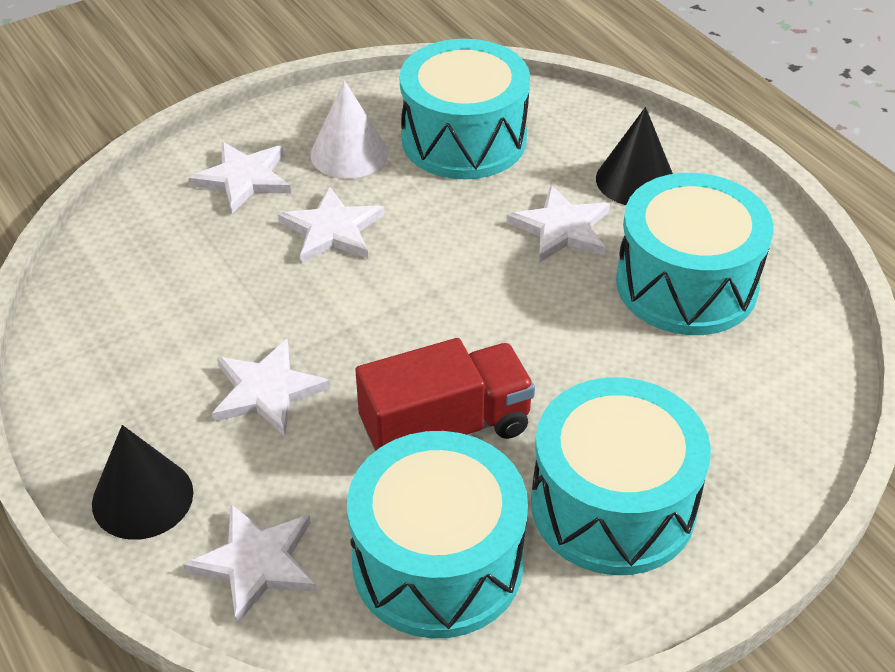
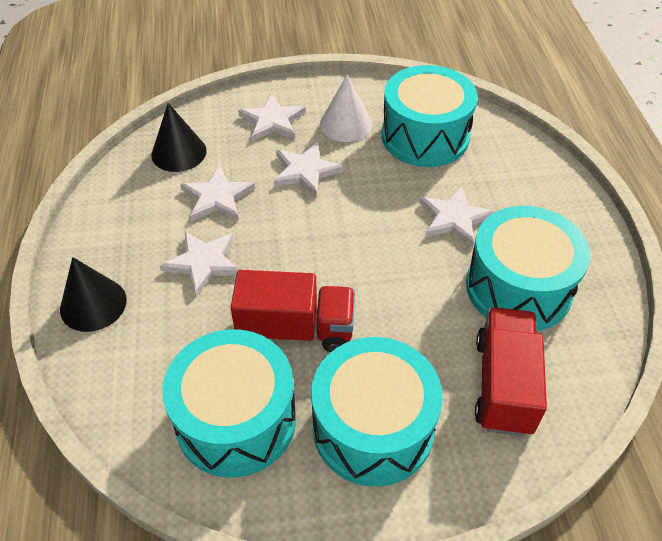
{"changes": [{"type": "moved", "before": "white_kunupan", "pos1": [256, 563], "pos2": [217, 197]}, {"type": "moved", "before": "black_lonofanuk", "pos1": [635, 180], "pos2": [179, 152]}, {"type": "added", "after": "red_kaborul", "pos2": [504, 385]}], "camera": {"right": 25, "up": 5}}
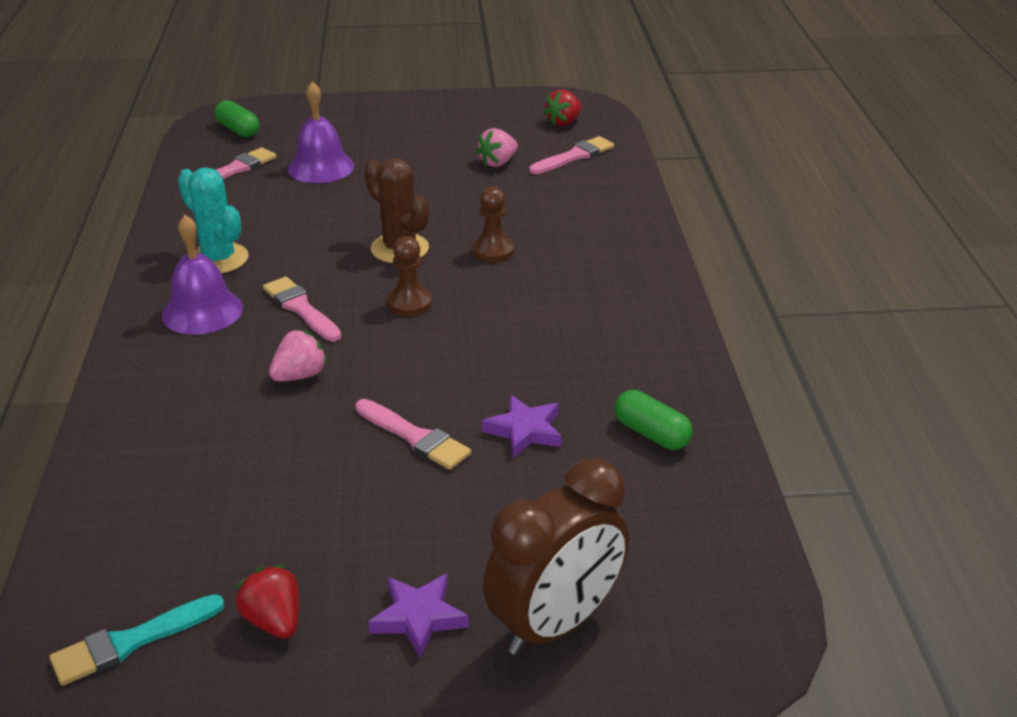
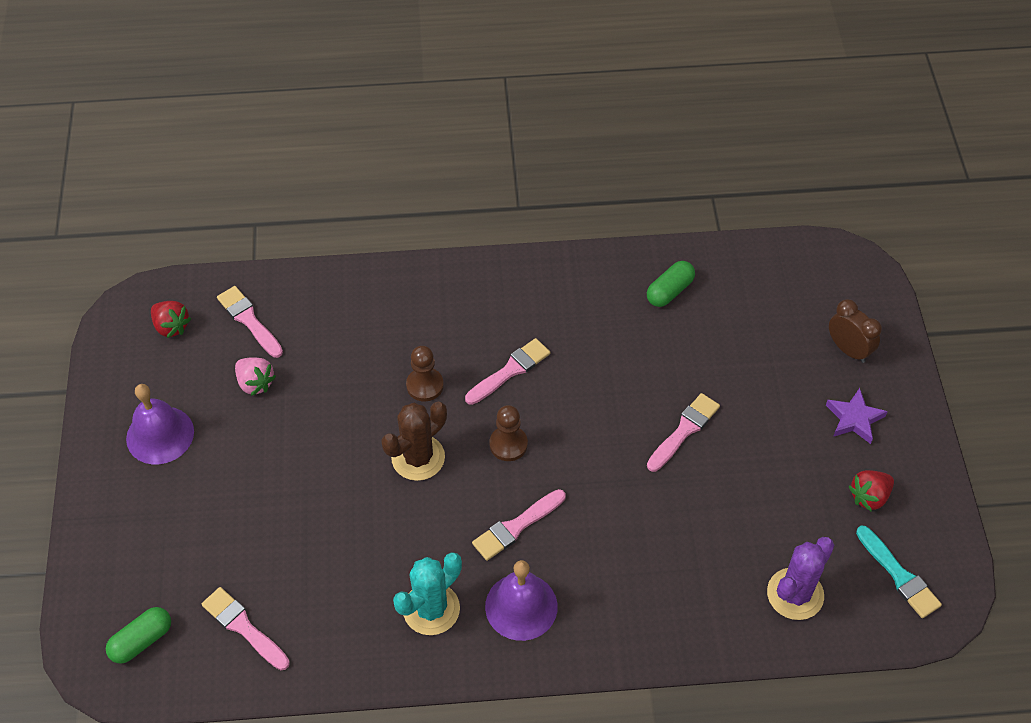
{"changes": [{"type": "removed", "before": "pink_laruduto", "pos1": [300, 375]}, {"type": "moved", "before": "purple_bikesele", "pos1": [321, 167], "pos2": [160, 435]}, {"type": "removed", "before": "purple_kunupan", "pos1": [525, 431]}, {"type": "resized", "before": "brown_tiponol", "pos1": [555, 624], "pos2": [848, 350], "scale": 0.58}, {"type": "added", "after": "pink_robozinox", "pos2": [510, 371]}, {"type": "added", "after": "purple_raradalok", "pos2": [795, 594]}], "camera": {"right": -90, "up": 20}}
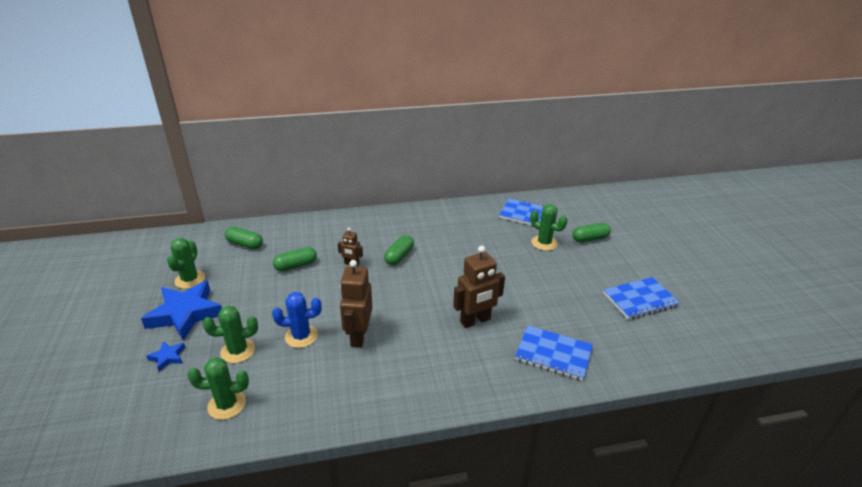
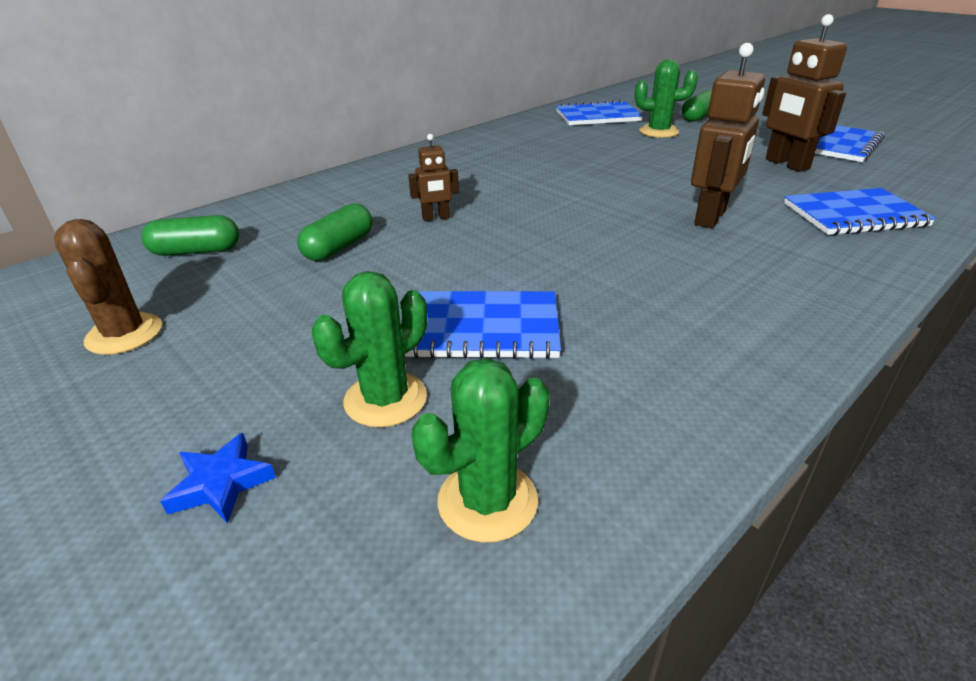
{"changes": [{"type": "removed", "before": "blue_kunupan", "pos1": [185, 314]}, {"type": "recoloured", "before": "green_raradalok", "after": "brown_raradalok", "pos1": [190, 280], "pos2": [124, 334]}, {"type": "replaced", "before": "blue_raradalok", "after": "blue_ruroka", "pos1": [301, 336], "pos2": [484, 328]}, {"type": "moved", "before": "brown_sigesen", "pos1": [358, 336], "pos2": [786, 164]}, {"type": "removed", "before": "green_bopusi", "pos1": [399, 256]}], "camera": {"right": -30, "up": 0}}
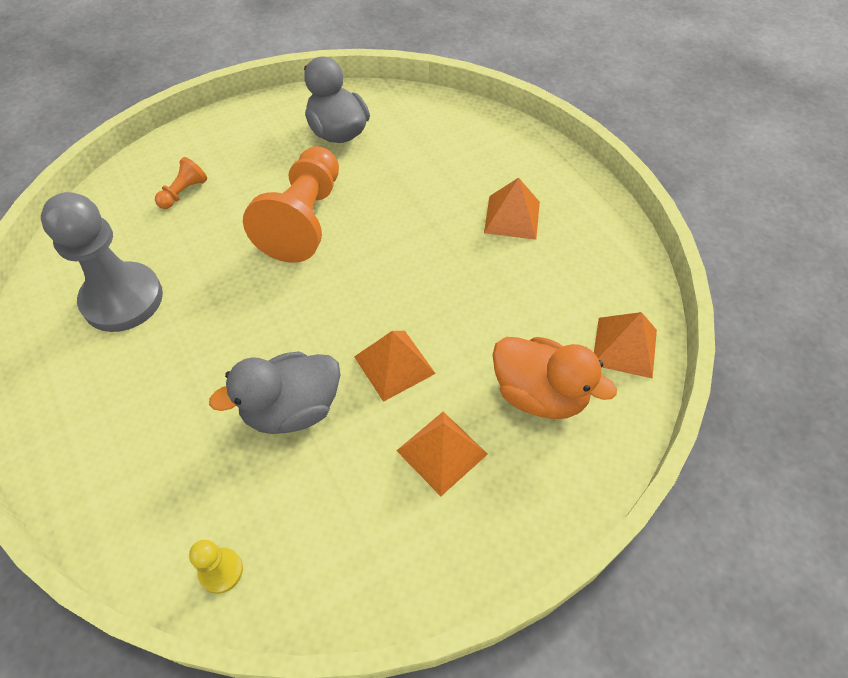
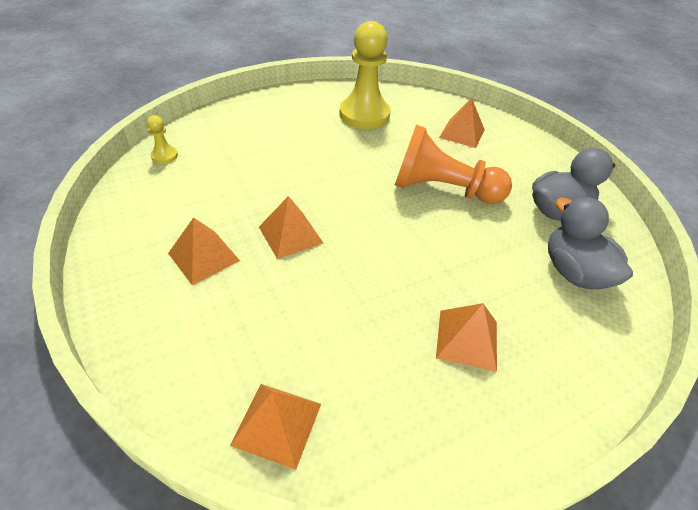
{"changes": [{"type": "recoloured", "before": "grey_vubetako", "after": "yellow_vubetako", "pos1": [122, 299], "pos2": [364, 115]}, {"type": "replaced", "before": "orange_vubetako", "after": "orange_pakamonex", "pos1": [183, 192], "pos2": [462, 133]}, {"type": "moved", "before": "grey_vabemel", "pos1": [292, 409], "pos2": [573, 272]}, {"type": "removed", "before": "orange_vabemel", "pos1": [539, 394]}], "camera": {"right": 90, "up": -10}}
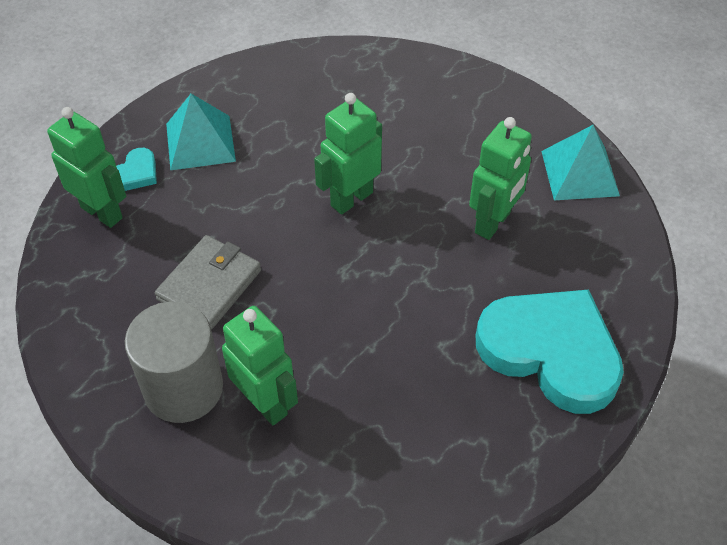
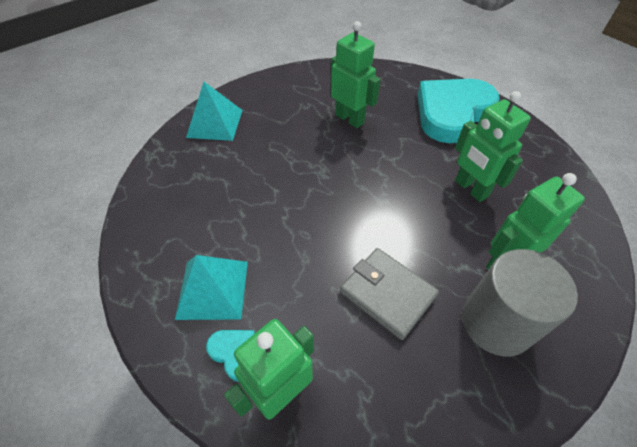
{"changes": [{"type": "moved", "before": "green_sigesen", "pos1": [351, 198], "pos2": [470, 189]}, {"type": "moved", "before": "turquoise_pakamonex", "pos1": [580, 173], "pos2": [215, 123]}], "camera": {"right": -80, "up": 0}}
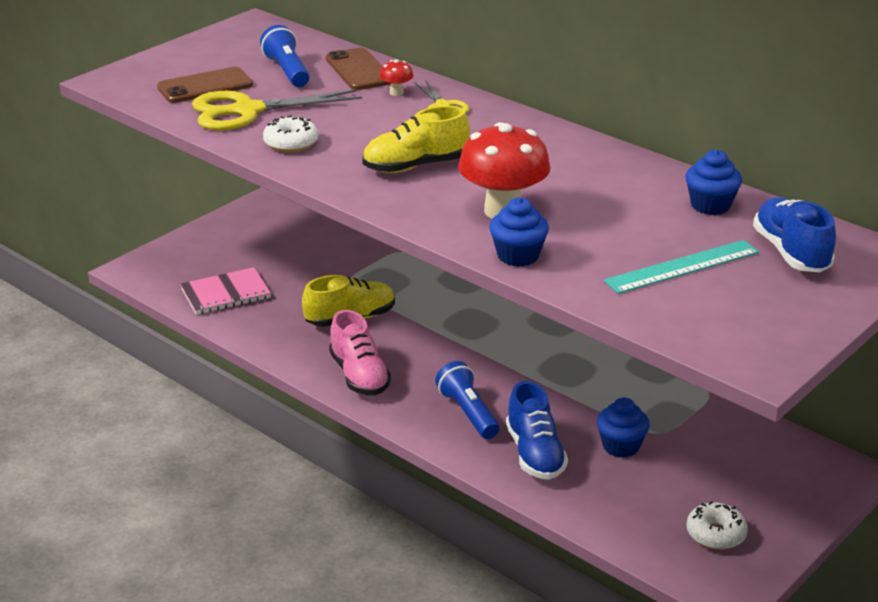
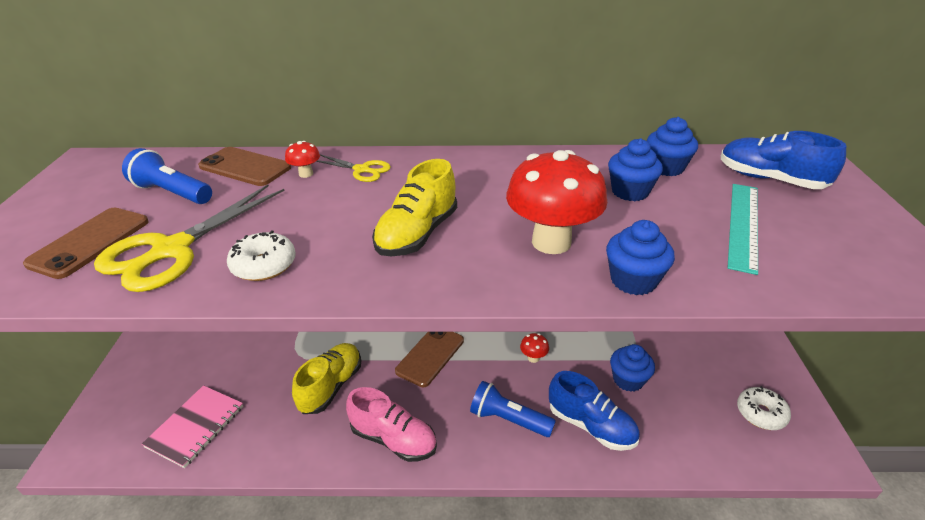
{"changes": [{"type": "added", "after": "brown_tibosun", "pos2": [430, 356]}, {"type": "added", "after": "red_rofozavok", "pos2": [533, 358]}, {"type": "added", "after": "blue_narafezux", "pos2": [630, 192]}], "camera": {"right": -40, "up": 5}}
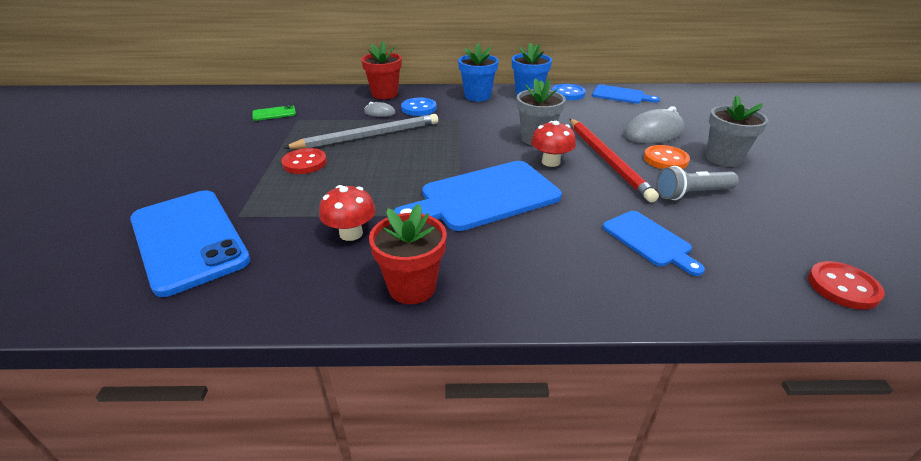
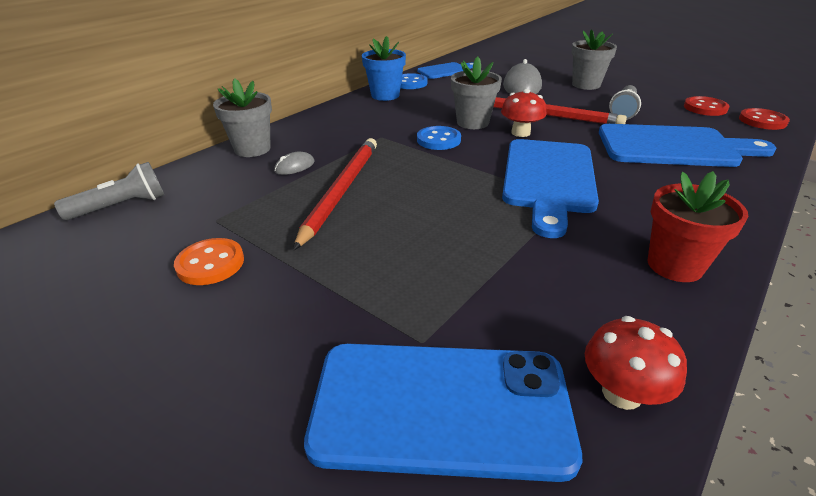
{"changes": [{"type": "removed", "before": "green_tibosun", "pos1": [274, 113]}, {"type": "moved", "before": "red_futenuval", "pos1": [305, 163], "pos2": [705, 108]}, {"type": "recoloured", "before": "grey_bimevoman", "after": "red_bimevoman", "pos1": [368, 136], "pos2": [341, 191]}, {"type": "moved", "before": "red_rofozavok", "pos1": [351, 233], "pos2": [622, 393]}, {"type": "recoloured", "before": "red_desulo", "after": "grey_desulo", "pos1": [385, 94], "pos2": [252, 149]}, {"type": "moved", "before": "blue_futenuval", "pos1": [419, 108], "pos2": [438, 140]}, {"type": "removed", "before": "blue_desulo", "pos1": [477, 96]}, {"type": "resized", "before": "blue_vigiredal", "pos1": [649, 240], "pos2": [673, 147], "scale": 1.82}, {"type": "moved", "before": "orange_futenuval", "pos1": [665, 159], "pos2": [210, 263]}, {"type": "added", "after": "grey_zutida", "pos2": [121, 206]}], "camera": {"right": -50, "up": 0}}
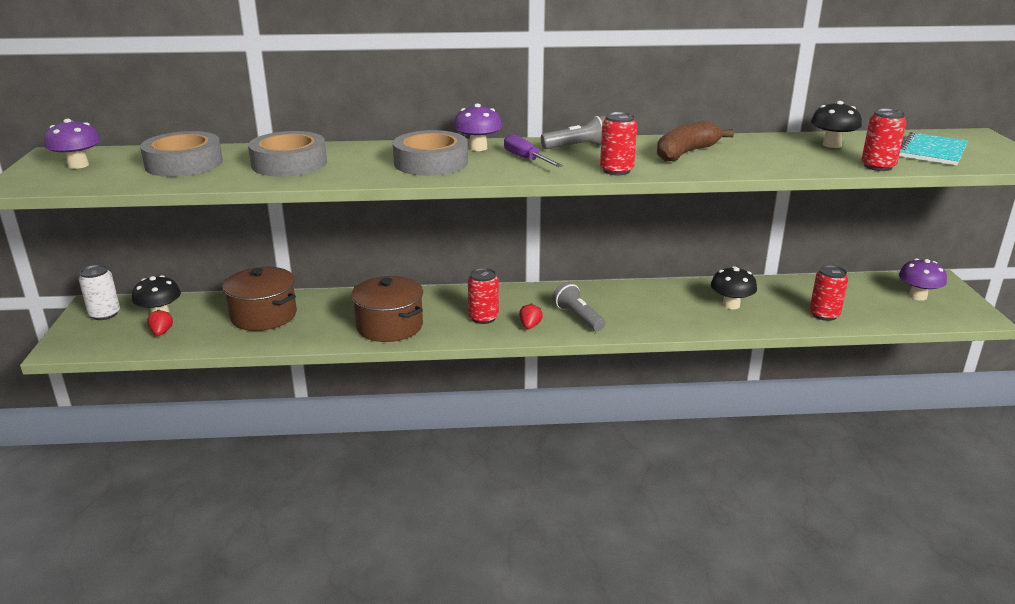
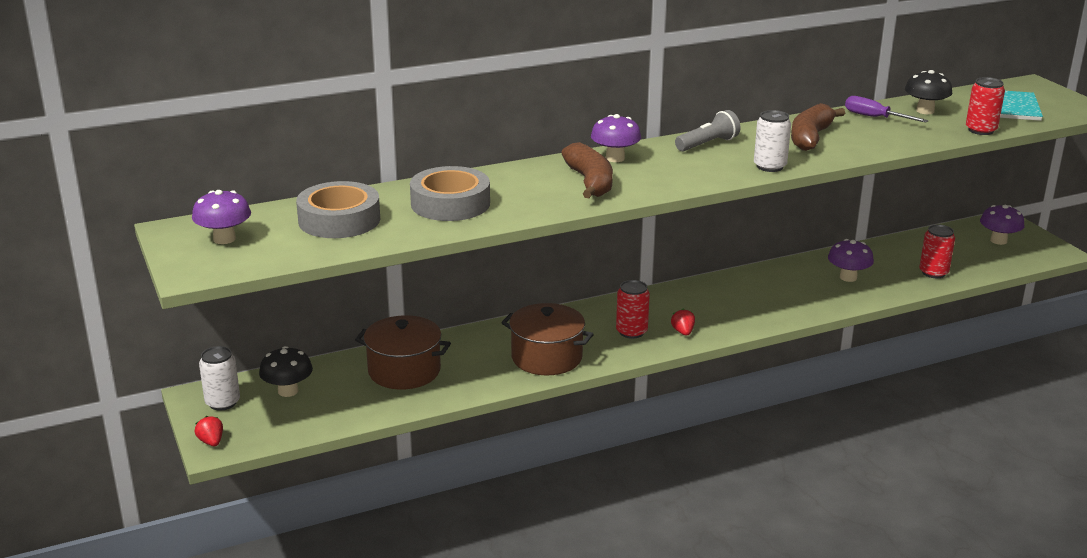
{"changes": [{"type": "moved", "before": "red_laruduto", "pos1": [161, 332], "pos2": [211, 442]}, {"type": "replaced", "before": "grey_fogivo", "after": "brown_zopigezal", "pos1": [431, 163], "pos2": [590, 182]}, {"type": "moved", "before": "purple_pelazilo", "pos1": [526, 159], "pos2": [875, 117]}, {"type": "removed", "before": "grey_zutida", "pos1": [578, 317]}, {"type": "recoloured", "before": "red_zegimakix", "after": "white_zegimakix", "pos1": [616, 170], "pos2": [769, 166]}, {"type": "recoloured", "before": "black_rofozavok", "after": "purple_rofozavok", "pos1": [731, 305], "pos2": [848, 277]}], "camera": {"right": -20, "up": 0}}
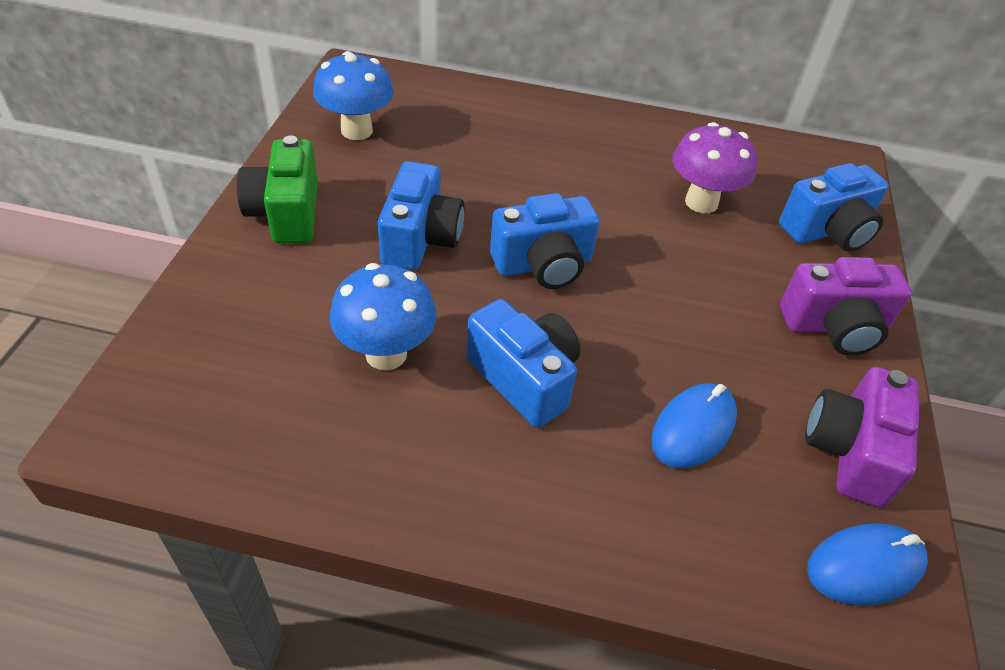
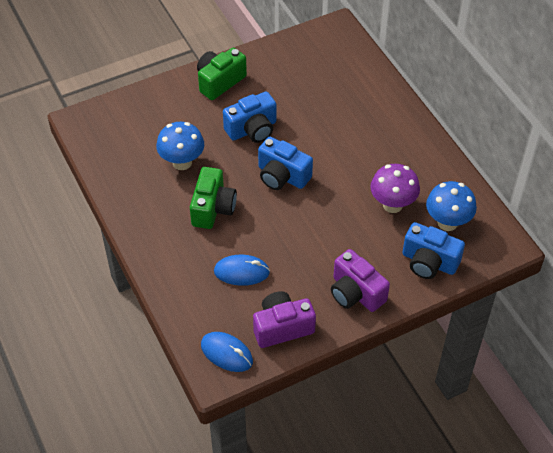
{"changes": [{"type": "moved", "before": "blue_rofozavok", "pos1": [356, 130], "pos2": [447, 223]}, {"type": "recoloured", "before": "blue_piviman", "after": "green_piviman", "pos1": [524, 378], "pos2": [213, 208]}], "camera": {"right": 55, "up": 5}}
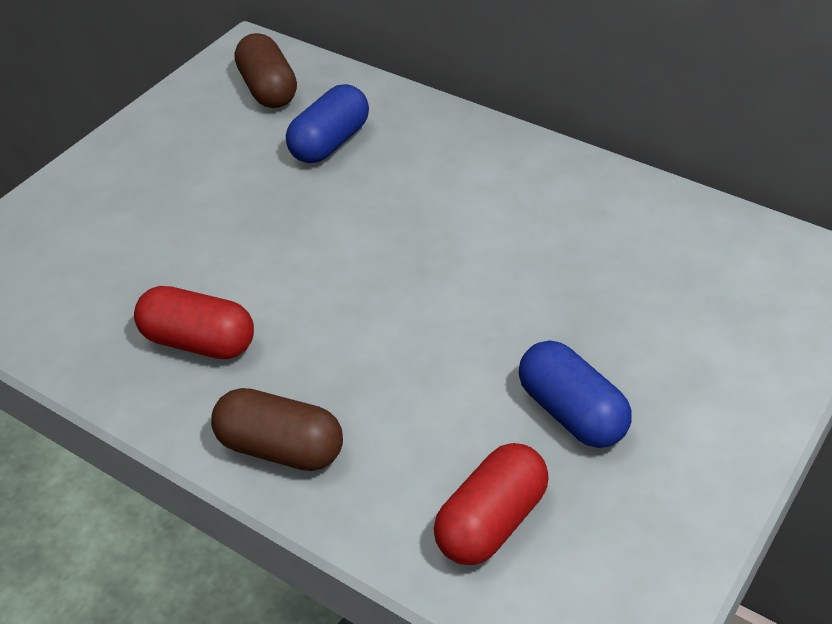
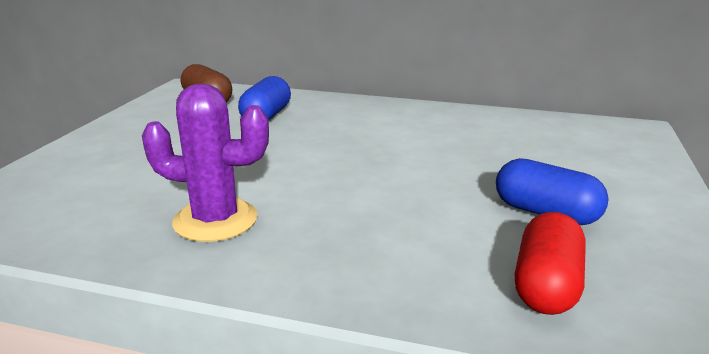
{"changes": [{"type": "replaced", "before": "red_bopusi", "after": "purple_raradalok", "pos1": [199, 341], "pos2": [215, 220]}, {"type": "removed", "before": "brown_bopusi", "pos1": [280, 448]}], "camera": {"right": -20, "up": -20}}
